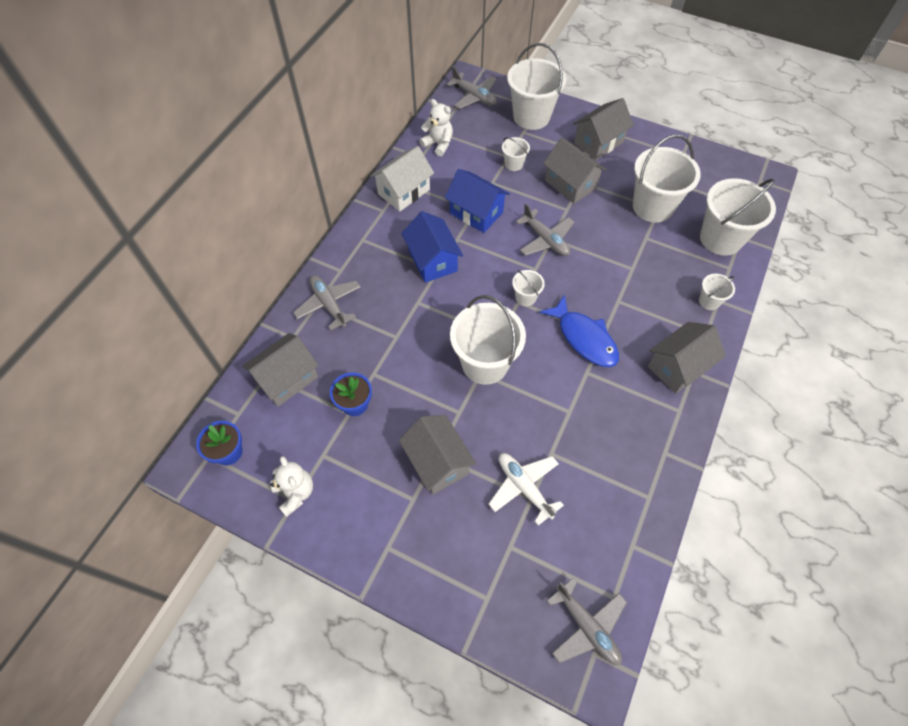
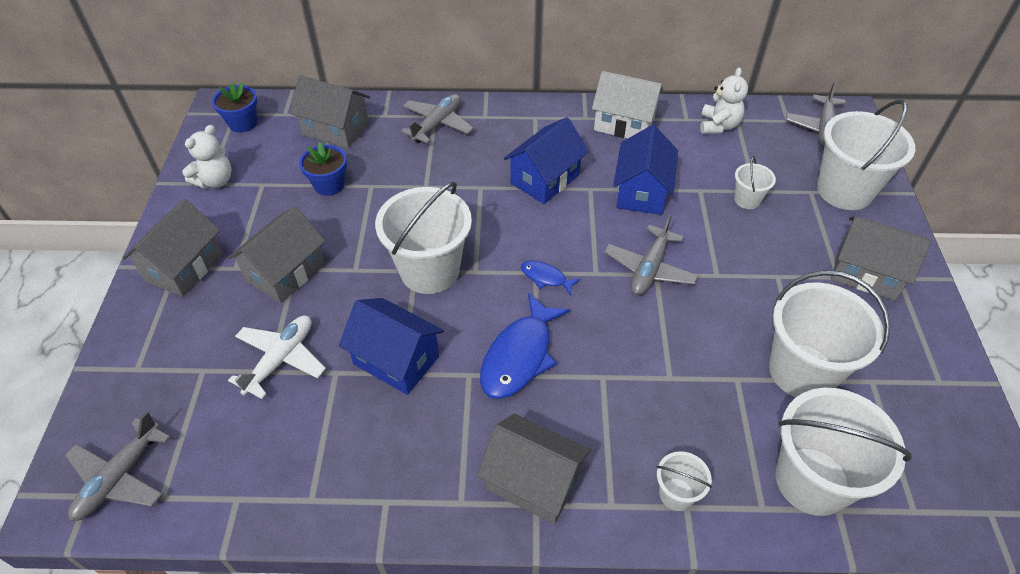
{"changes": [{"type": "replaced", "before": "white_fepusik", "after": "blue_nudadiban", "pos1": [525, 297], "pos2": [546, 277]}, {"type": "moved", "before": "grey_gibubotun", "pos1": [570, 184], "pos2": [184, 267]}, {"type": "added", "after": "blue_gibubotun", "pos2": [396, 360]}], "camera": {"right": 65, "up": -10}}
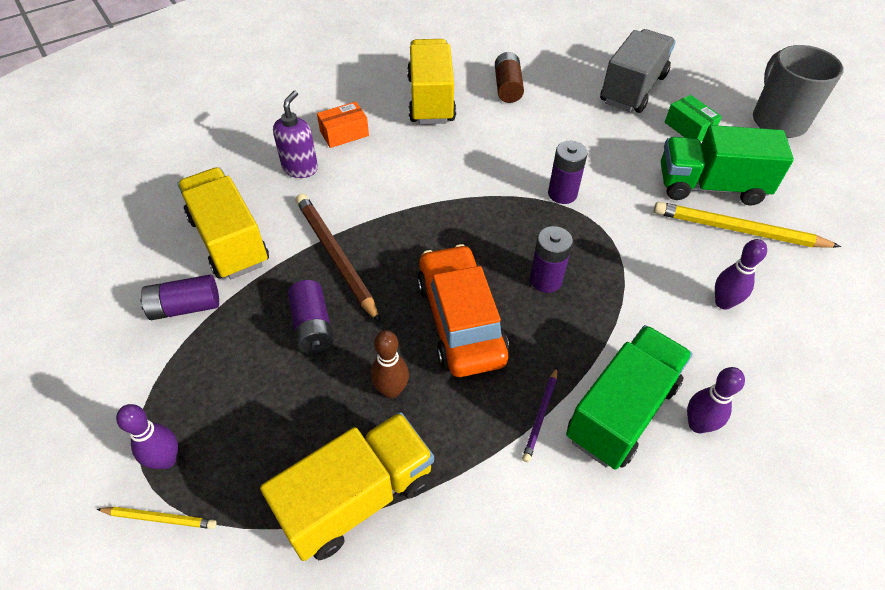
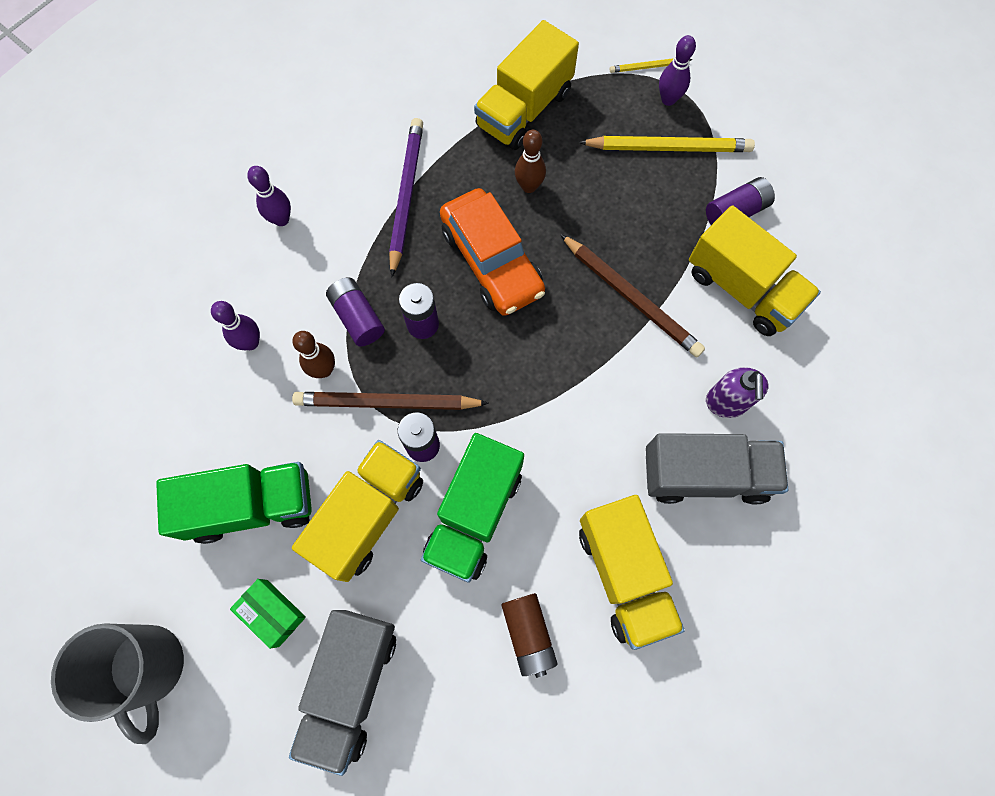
{"changes": [{"type": "moved", "before": "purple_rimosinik", "pos1": [312, 326], "pos2": [357, 317]}, {"type": "replaced", "before": "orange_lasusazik", "after": "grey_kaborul", "pos1": [344, 133], "pos2": [705, 475]}, {"type": "resized", "before": "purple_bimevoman", "pos1": [540, 415], "pos2": [406, 196], "scale": 1.99}, {"type": "moved", "before": "green_kaborul", "pos1": [622, 411], "pos2": [474, 514]}, {"type": "moved", "before": "yellow_bimevoman", "pos1": [738, 230], "pos2": [668, 148]}, {"type": "added", "after": "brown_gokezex", "pos2": [324, 370]}, {"type": "added", "after": "brown_bimevoman", "pos2": [387, 403]}, {"type": "added", "after": "yellow_kaborul", "pos2": [368, 515]}], "camera": {"right": 165, "up": 20}}
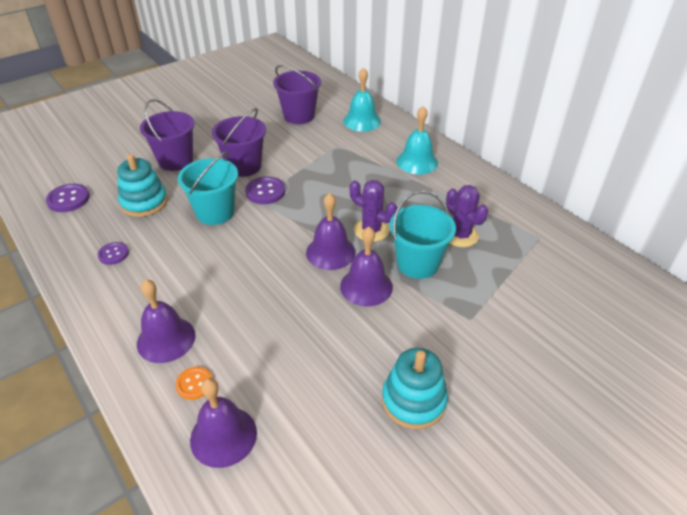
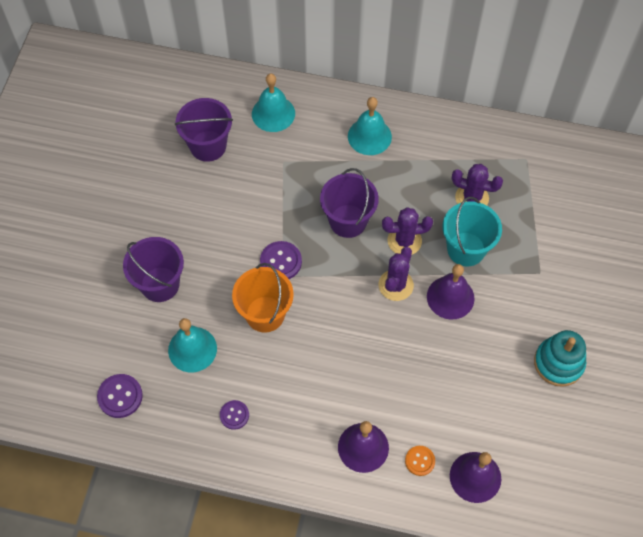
{"changes": [{"type": "replaced", "before": "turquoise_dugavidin", "after": "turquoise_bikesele", "pos1": [144, 202], "pos2": [192, 349]}, {"type": "recoloured", "before": "turquoise_fepusik", "after": "orange_fepusik", "pos1": [215, 212], "pos2": [265, 314]}, {"type": "moved", "before": "purple_fepusik", "pos1": [244, 166], "pos2": [348, 221]}, {"type": "replaced", "before": "purple_bikesele", "after": "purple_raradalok", "pos1": [330, 252], "pos2": [396, 285]}], "camera": {"right": -40, "up": 20}}
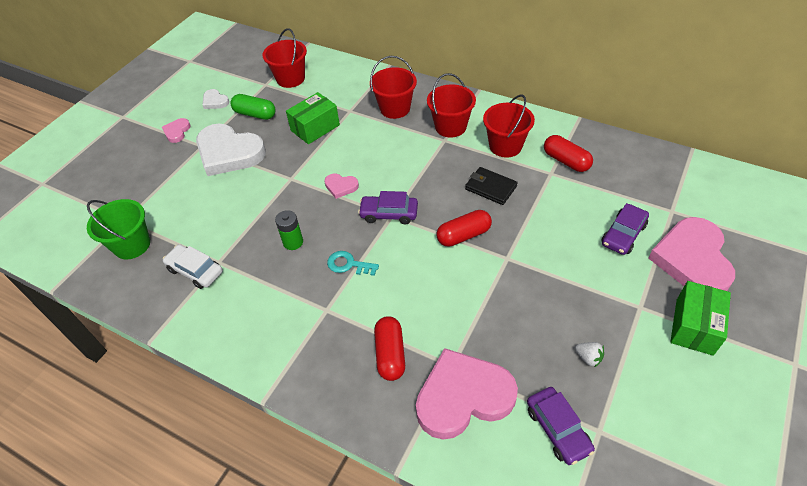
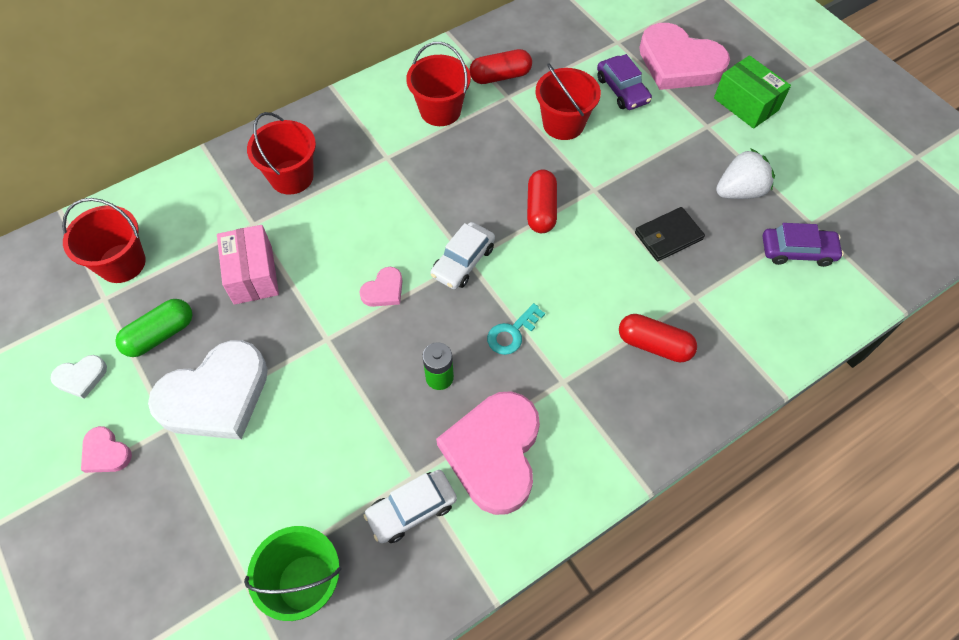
{"changes": [{"type": "recoloured", "before": "green_lasusazik", "after": "pink_lasusazik", "pos1": [315, 128], "pos2": [253, 275]}, {"type": "recoloured", "before": "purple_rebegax", "after": "white_rebegax", "pos1": [389, 213], "pos2": [463, 261]}, {"type": "moved", "before": "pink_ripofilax", "pos1": [463, 396], "pos2": [494, 453]}, {"type": "moved", "before": "red_fepusik", "pos1": [450, 127], "pos2": [563, 124]}, {"type": "moved", "before": "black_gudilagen", "pos1": [490, 188], "pos2": [668, 236]}, {"type": "resized", "before": "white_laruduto", "pos1": [588, 358], "pos2": [739, 191], "scale": 1.94}], "camera": {"right": -65, "up": 10}}
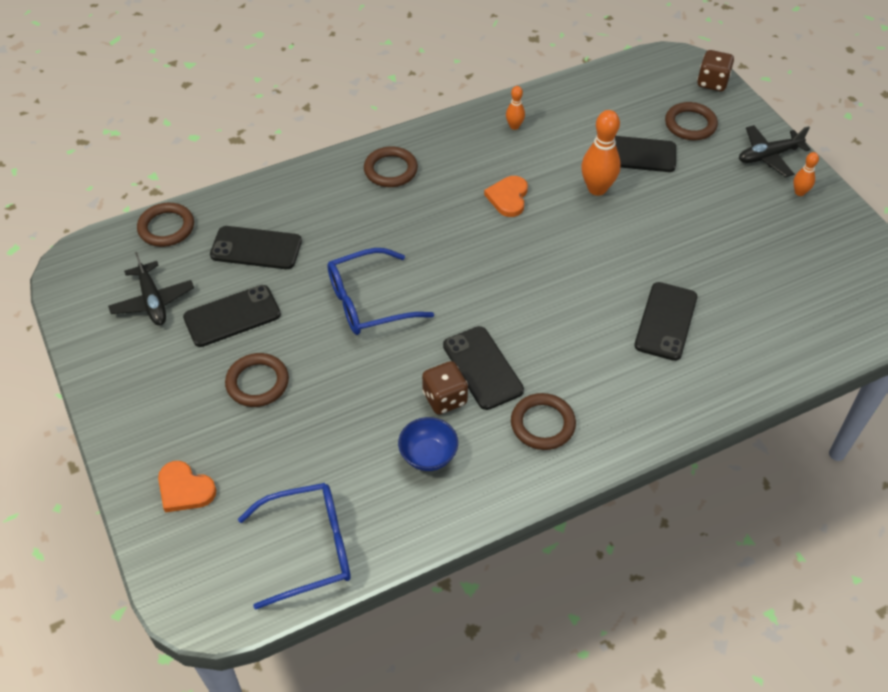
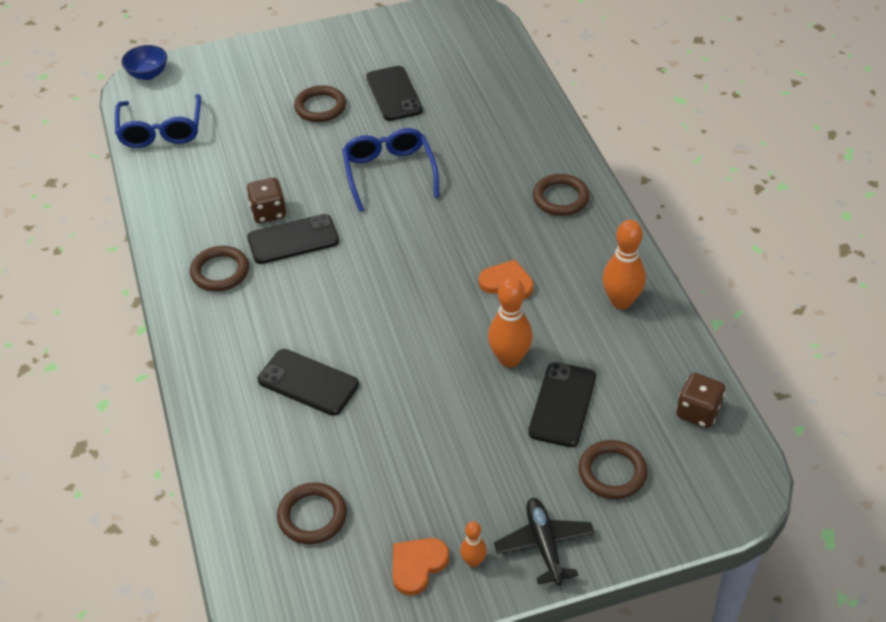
{"changes": [{"type": "removed", "before": "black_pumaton", "pos1": [153, 301]}, {"type": "moved", "before": "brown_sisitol", "pos1": [166, 227], "pos2": [312, 516]}, {"type": "moved", "before": "orange_ripofilax", "pos1": [185, 489], "pos2": [417, 565]}, {"type": "removed", "before": "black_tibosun", "pos1": [256, 248]}, {"type": "moved", "before": "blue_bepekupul", "pos1": [428, 455], "pos2": [148, 74]}, {"type": "resized", "before": "orange_gokezex", "pos1": [514, 126], "pos2": [621, 301], "scale": 1.89}, {"type": "moved", "before": "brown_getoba", "pos1": [712, 82], "pos2": [698, 412]}], "camera": {"right": 100, "up": -5}}
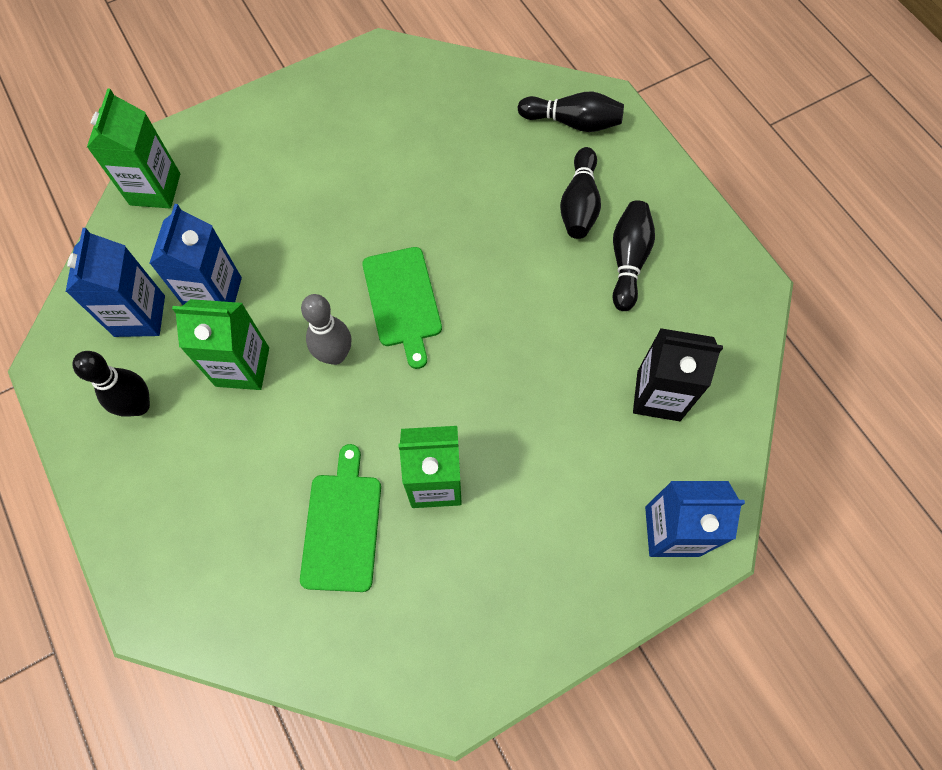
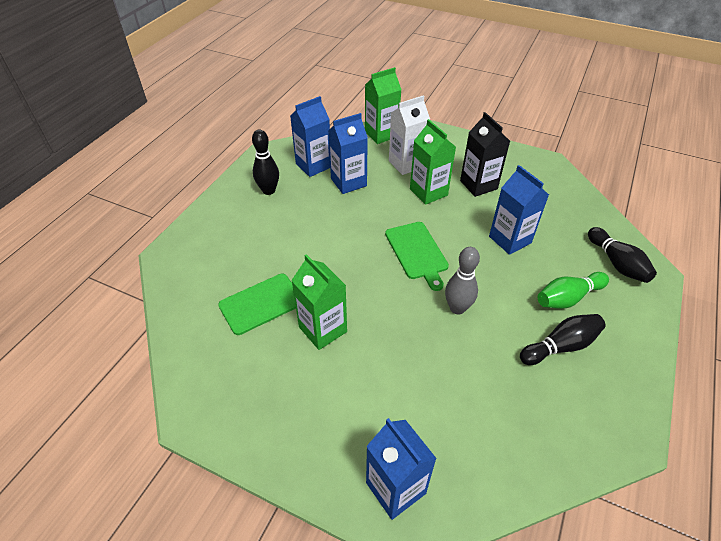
{"changes": [{"type": "moved", "before": "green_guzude", "pos1": [242, 367], "pos2": [428, 192]}, {"type": "moved", "before": "grey_gokezex", "pos1": [335, 355], "pos2": [457, 308]}, {"type": "turned", "before": "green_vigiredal", "pos1": [402, 301], "pos2": [417, 252], "turn": -60}, {"type": "recoloured", "before": "black_gokezex", "after": "green_gokezex", "pos1": [579, 204], "pos2": [568, 298]}, {"type": "moved", "before": "black_guzude", "pos1": [658, 395], "pos2": [478, 185]}, {"type": "added", "after": "white_guzude", "pos2": [406, 164]}, {"type": "added", "after": "blue_guzude", "pos2": [510, 240]}], "camera": {"right": 55, "up": -20}}
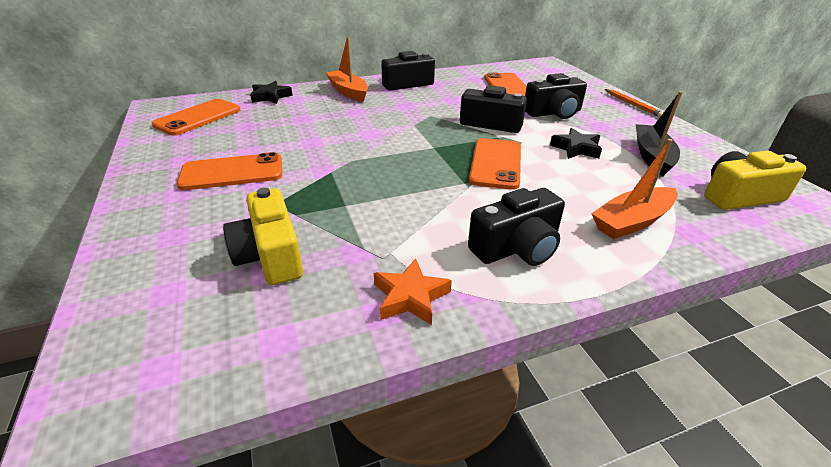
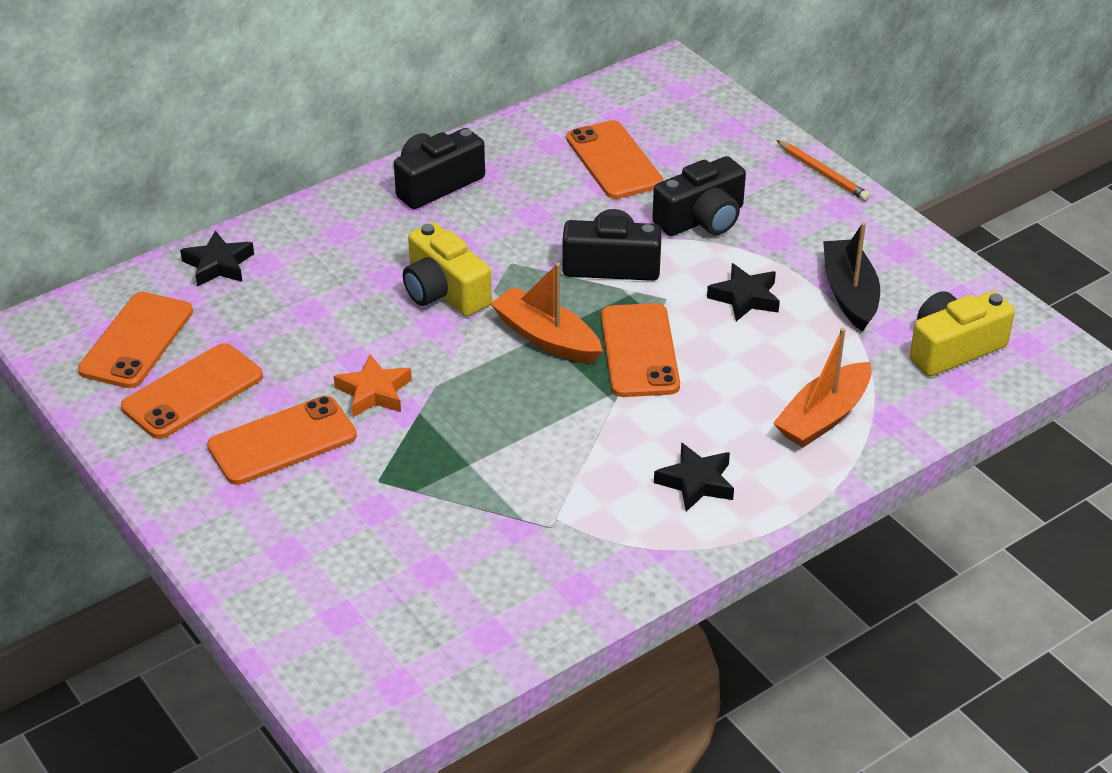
{"changes": [{"type": "moved", "before": "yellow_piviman", "pos1": [270, 255], "pos2": [444, 291]}, {"type": "moved", "before": "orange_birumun", "pos1": [348, 92], "pos2": [546, 338]}, {"type": "moved", "before": "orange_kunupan", "pos1": [410, 297], "pos2": [374, 392]}, {"type": "replaced", "before": "black_piviman", "after": "black_kunupan", "pos1": [517, 248], "pos2": [696, 482]}, {"type": "added", "after": "orange_tibosun", "pos2": [192, 392]}], "camera": {"right": -15, "up": 5}}
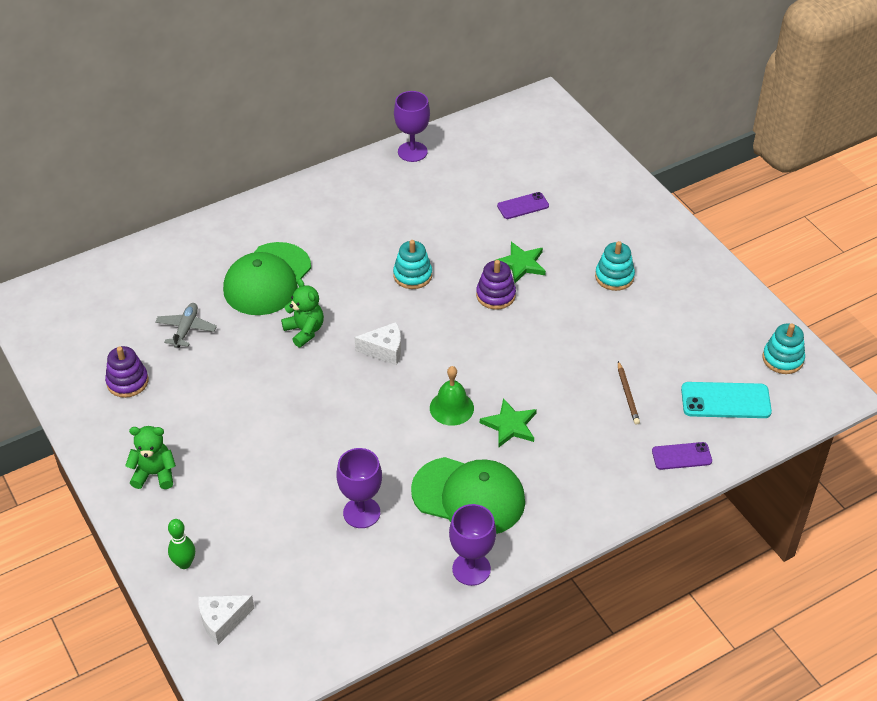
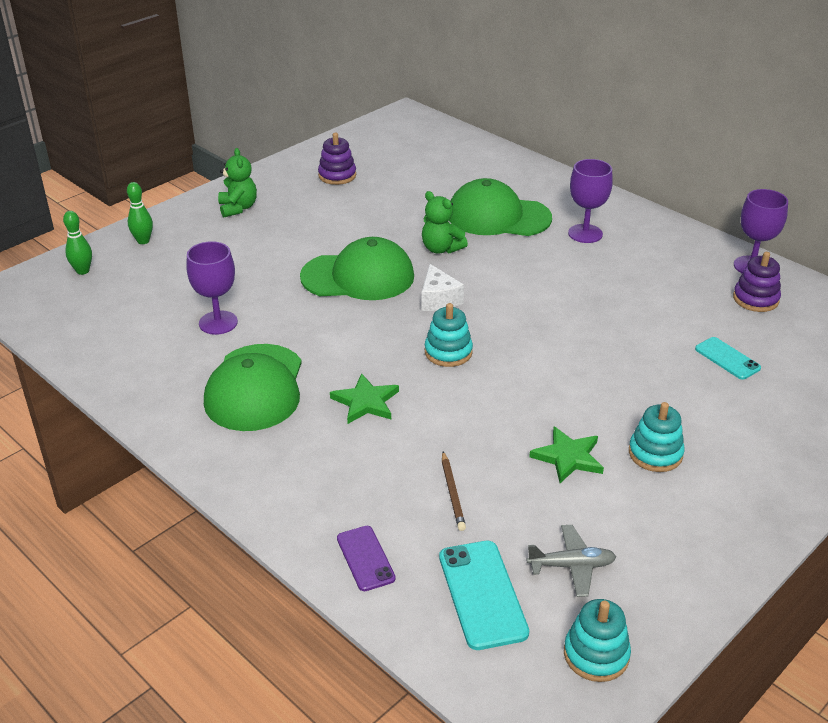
{"changes": [{"type": "moved", "before": "grey_pumaton", "pos1": [186, 329], "pos2": [571, 566]}, {"type": "replaced", "before": "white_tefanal", "after": "green_gokezex", "pos1": [222, 621], "pos2": [83, 271]}, {"type": "turned", "before": "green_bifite", "pos1": [304, 331], "pos2": [441, 249], "turn": 90}, {"type": "moved", "before": "turquoise_dugavidin", "pos1": [412, 275], "pos2": [448, 352]}, {"type": "removed", "before": "green_bikesele", "pos1": [451, 408]}, {"type": "moved", "before": "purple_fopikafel", "pos1": [471, 569], "pos2": [585, 233]}, {"type": "moved", "before": "purple_dugavidin", "pos1": [495, 295], "pos2": [755, 299]}, {"type": "moved", "before": "green_kunupan", "pos1": [521, 264], "pos2": [568, 457]}, {"type": "recoloured", "before": "purple_tibosun", "after": "turquoise_tibosun", "pos1": [523, 206], "pos2": [727, 358]}, {"type": "turned", "before": "brown_bimevoman", "pos1": [627, 395], "pos2": [452, 493], "turn": -75}, {"type": "added", "after": "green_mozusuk", "pos2": [358, 277]}], "camera": {"right": 75, "up": -10}}
